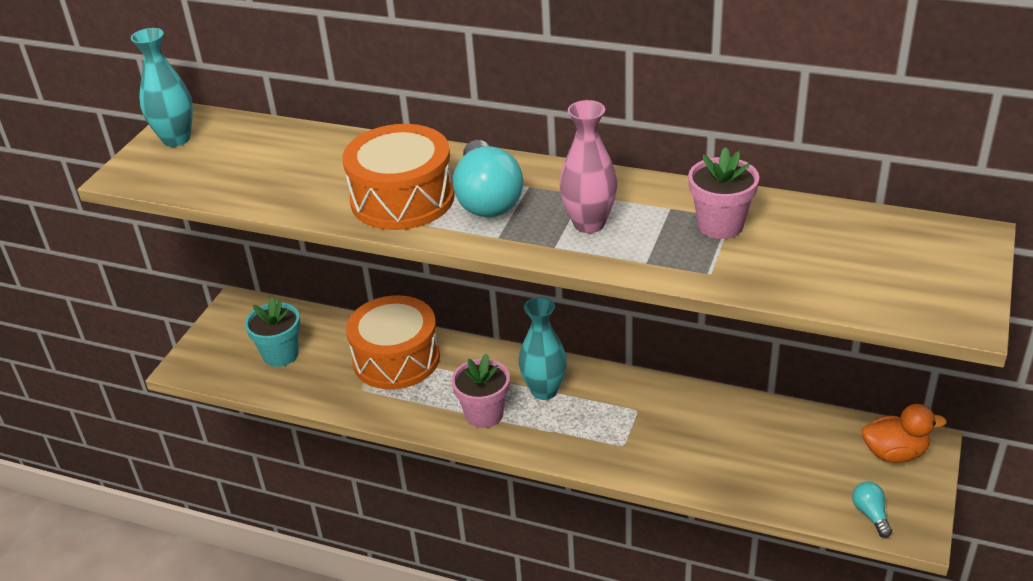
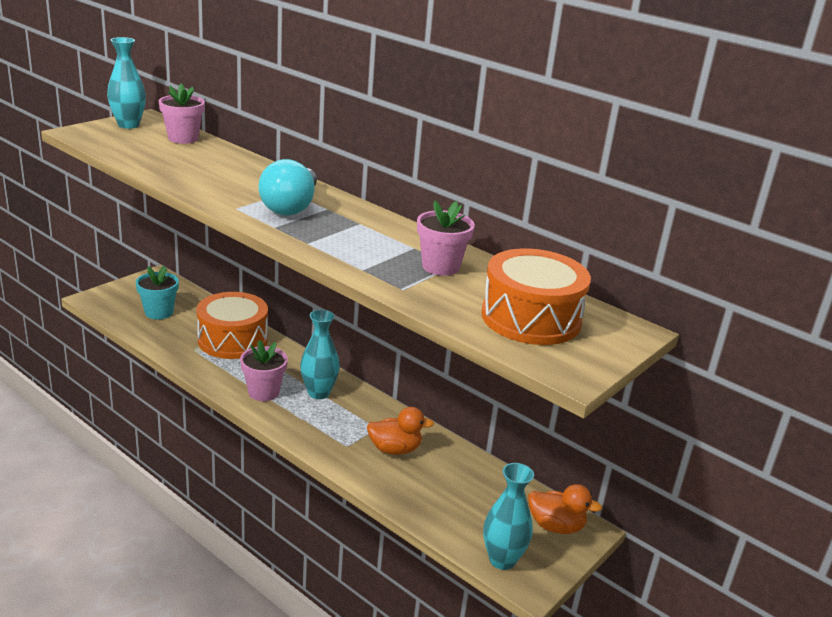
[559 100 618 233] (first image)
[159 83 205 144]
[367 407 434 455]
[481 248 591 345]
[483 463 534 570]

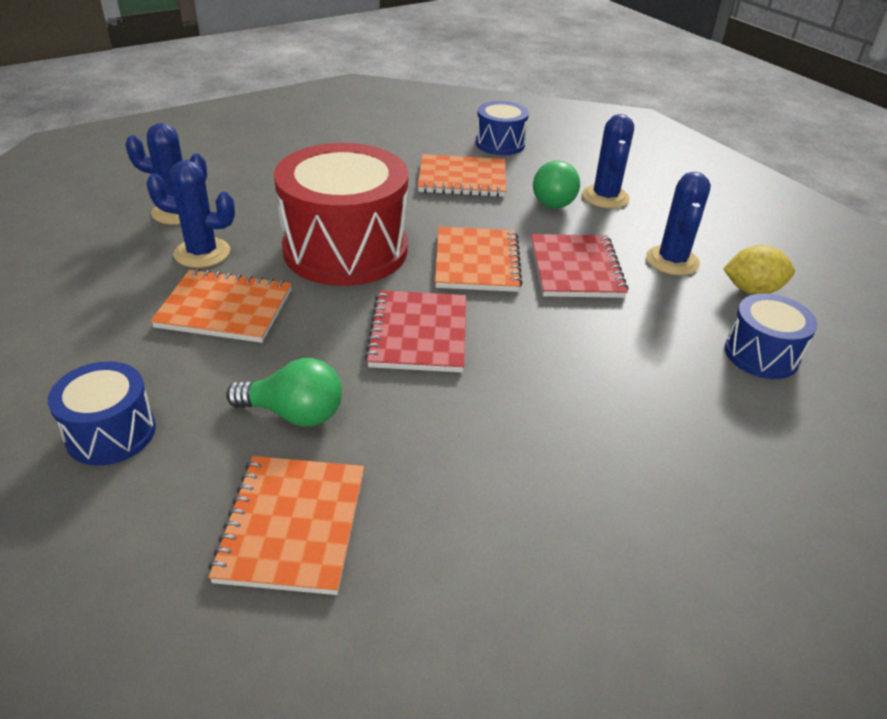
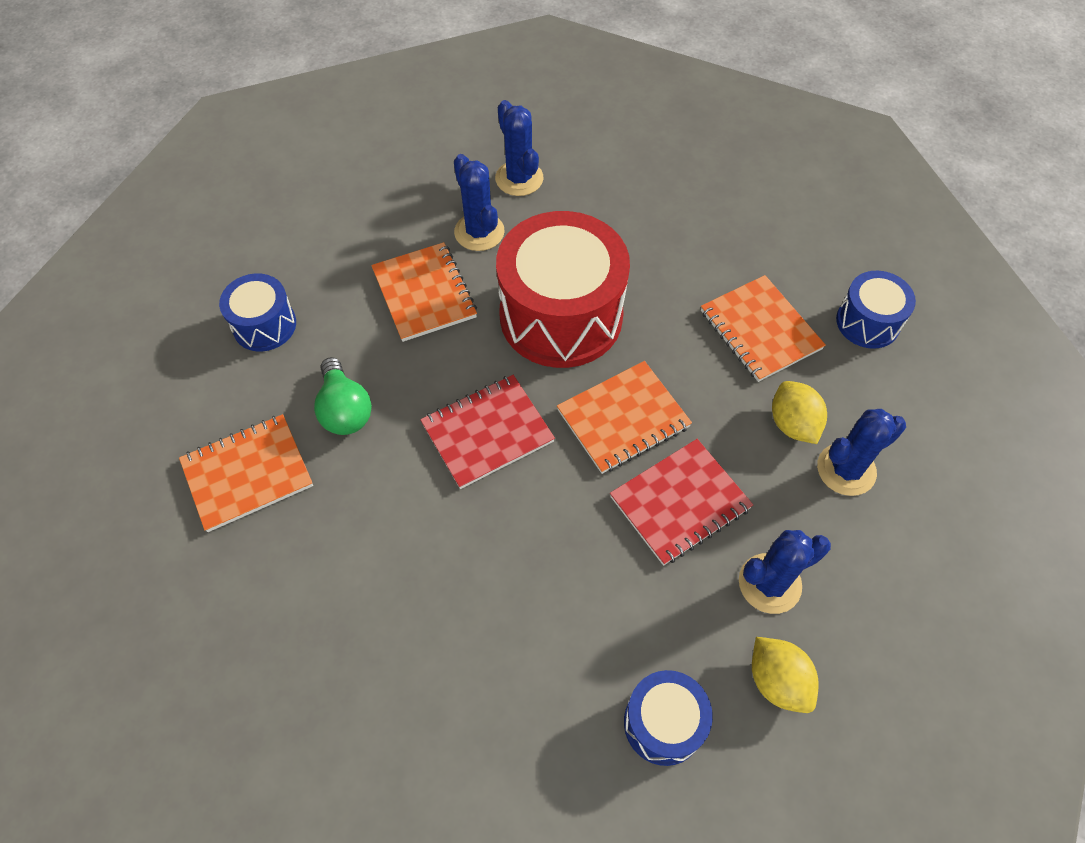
[772 381 827 444]

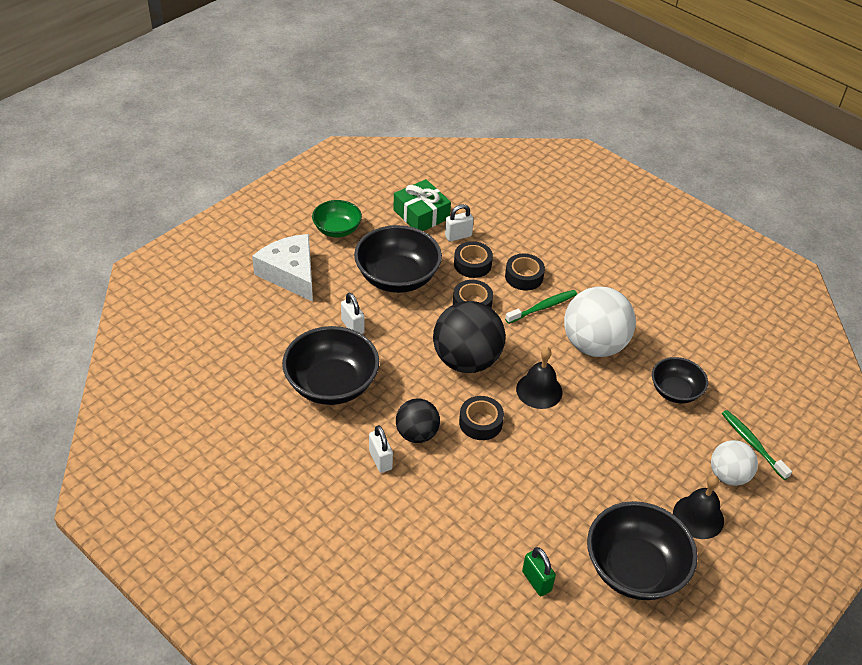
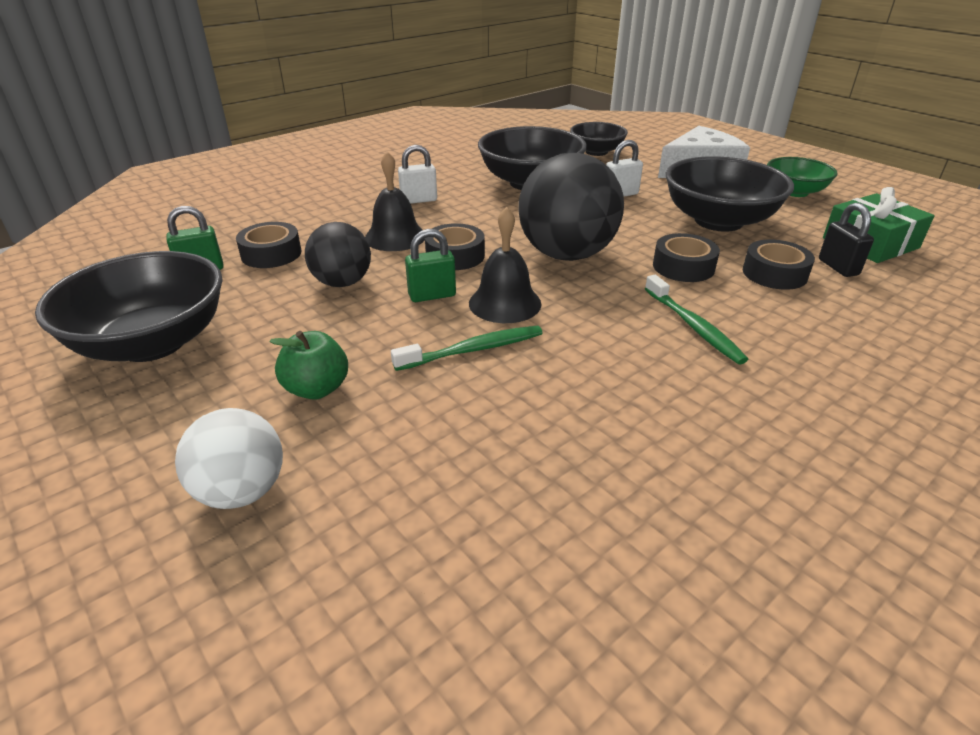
[564 286 636 357] (first image)
[270 331 348 400]
[405 229 456 302]
[305 222 371 287]
[236 222 302 268]
[570 122 628 156]
[365 151 425 251]
[391 325 542 371]
[819 202 874 277]

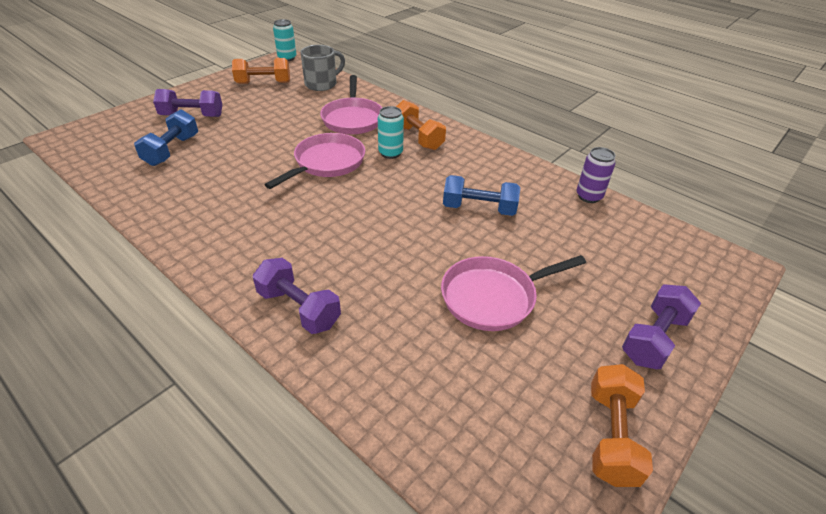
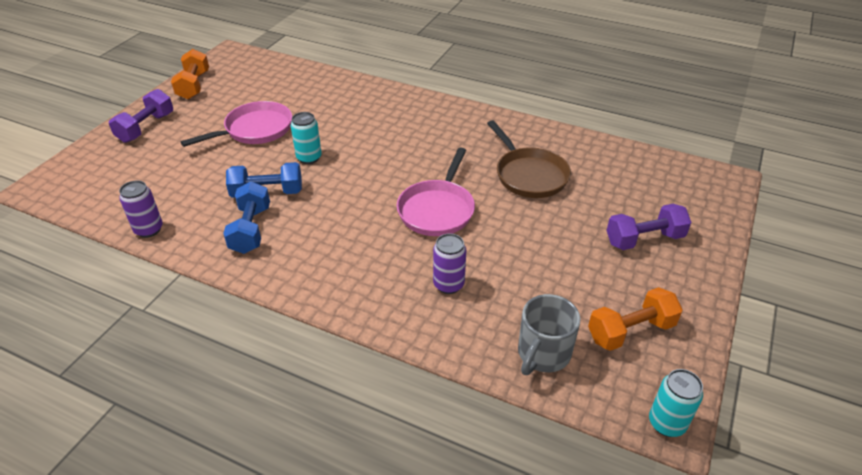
[253 258 341 334] (first image)
[396 100 446 150] (first image)
[487 120 571 198]
[223 181 270 254]
[291 112 322 164]
[433 233 466 294]

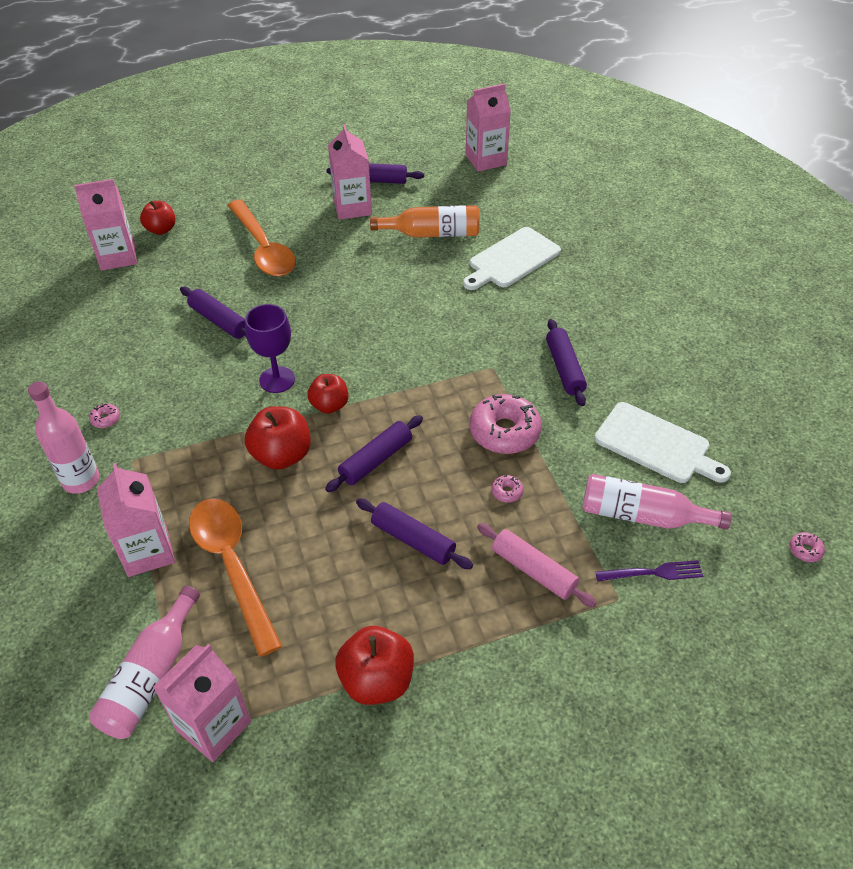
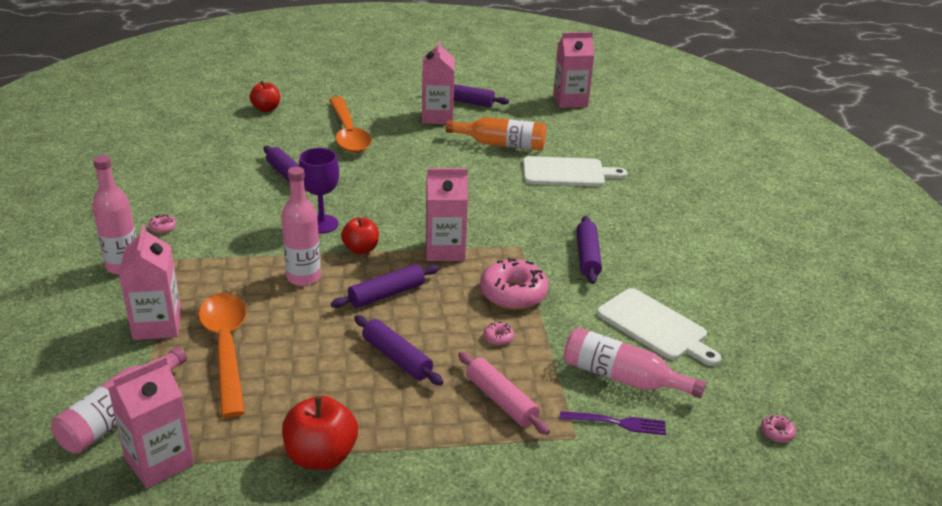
[426 168 468 261]
[281 167 321 286]
[523 156 628 186]

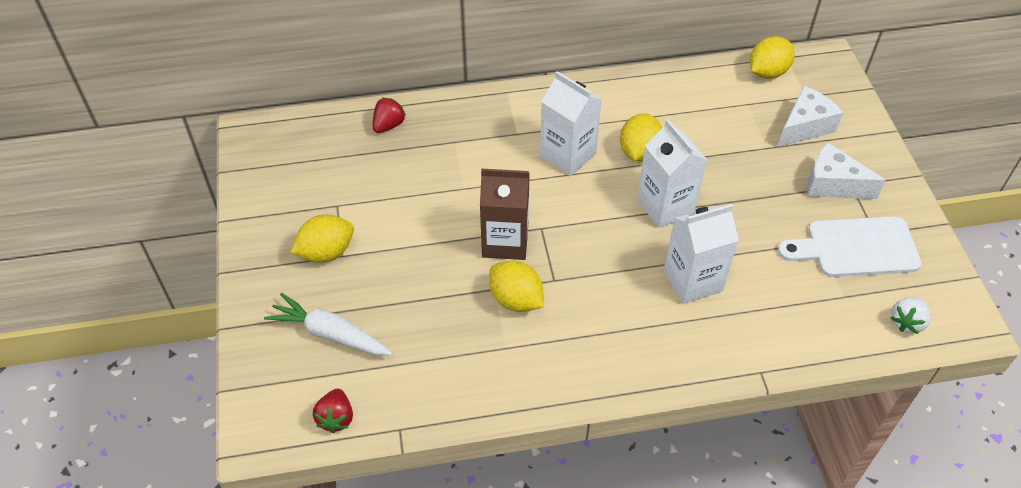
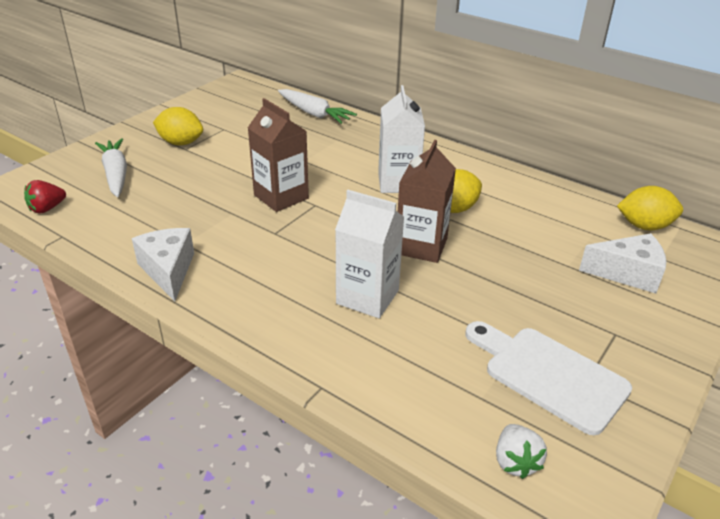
[489 261 544 312] (first image)
[132 228 194 301]
[278 89 357 124]
[398 140 456 263]
[496 424 547 479]

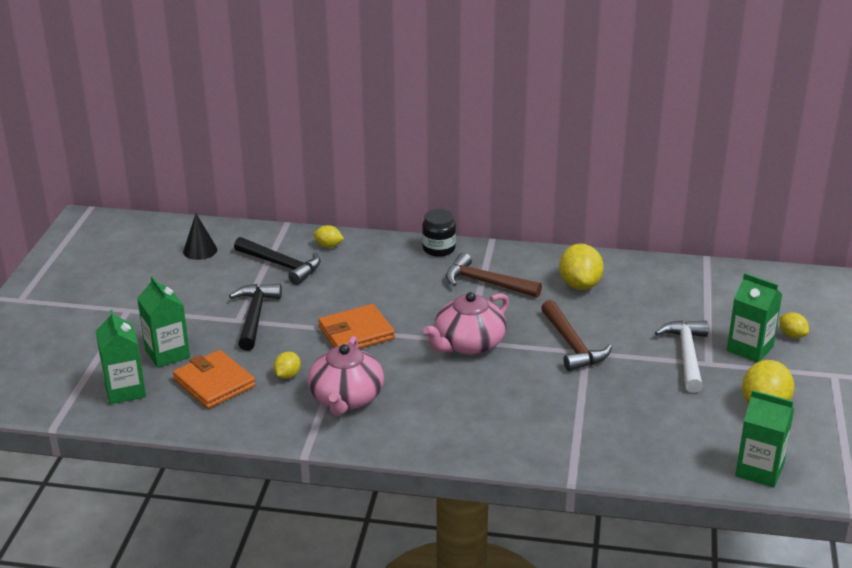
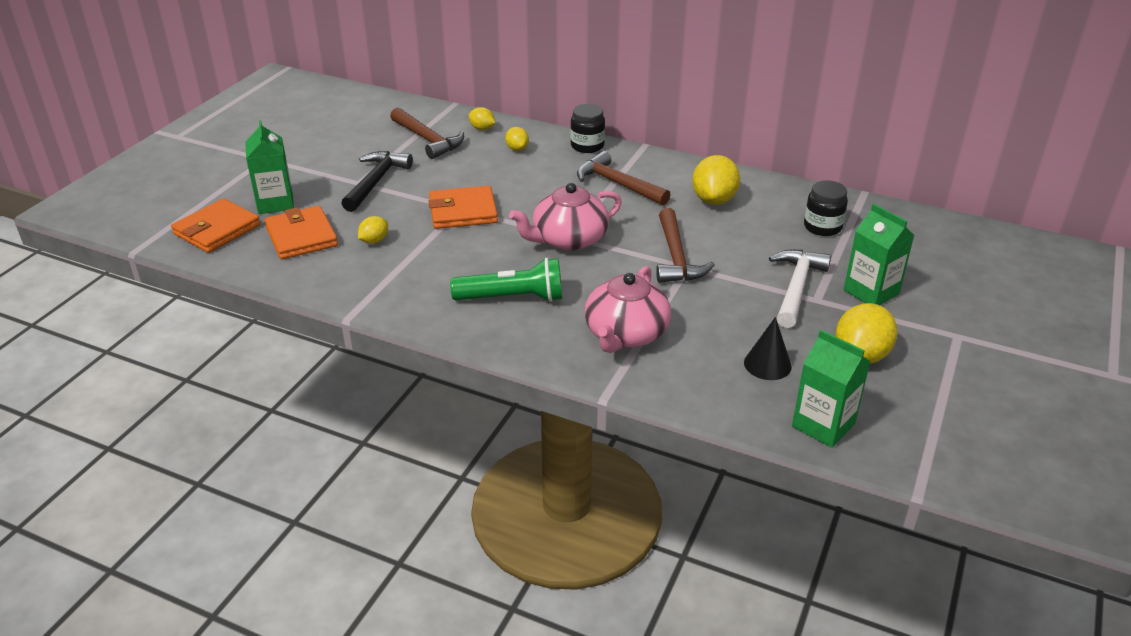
[450 257 562 302]
[804 180 848 236]
[744 317 792 380]
[585 266 671 353]
[505 127 529 151]
[171 198 260 253]
[390 107 464 159]

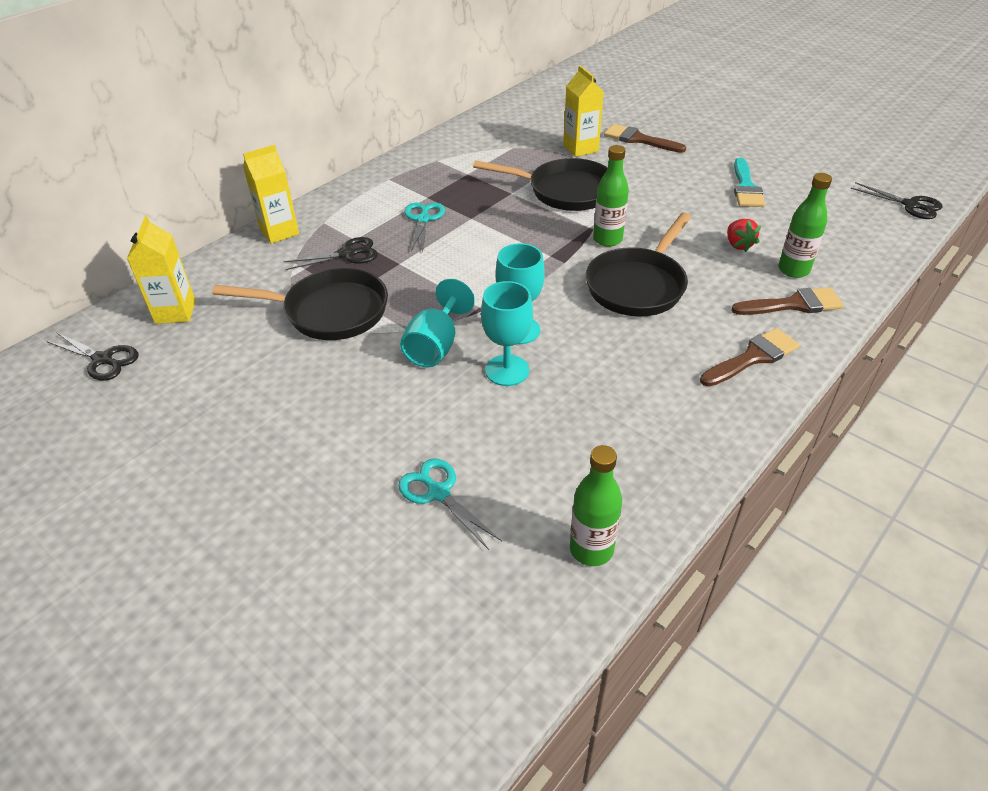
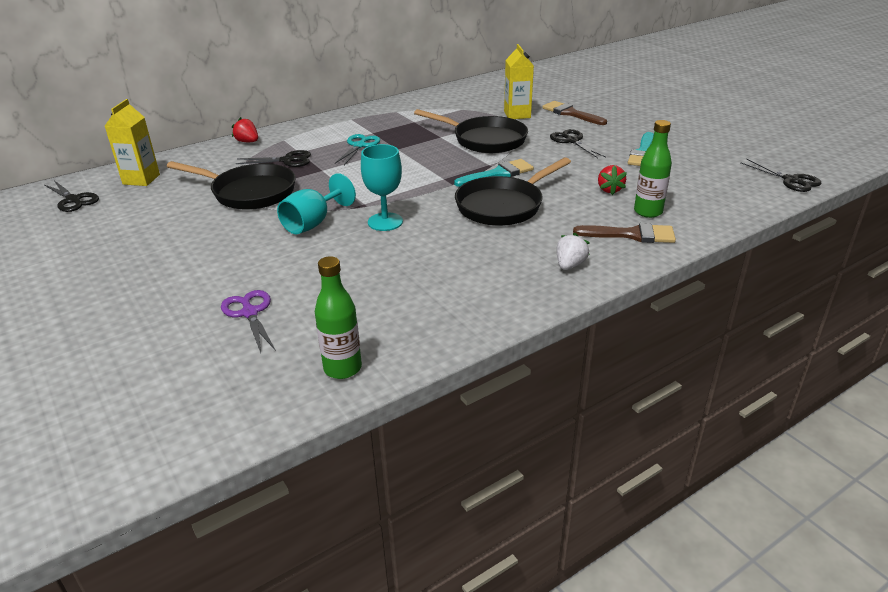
[481 281 533 386] (first image)
[550 129 606 158]
[232 117 258 142]
[454 159 534 187]
[556 233 590 270]
[221 290 276 353]

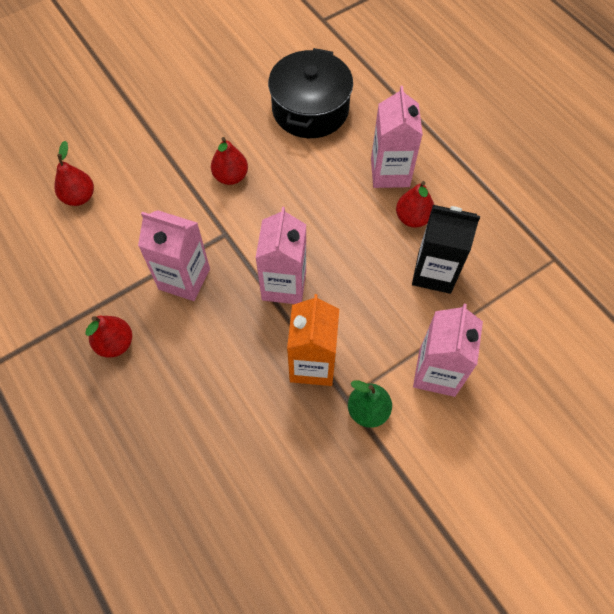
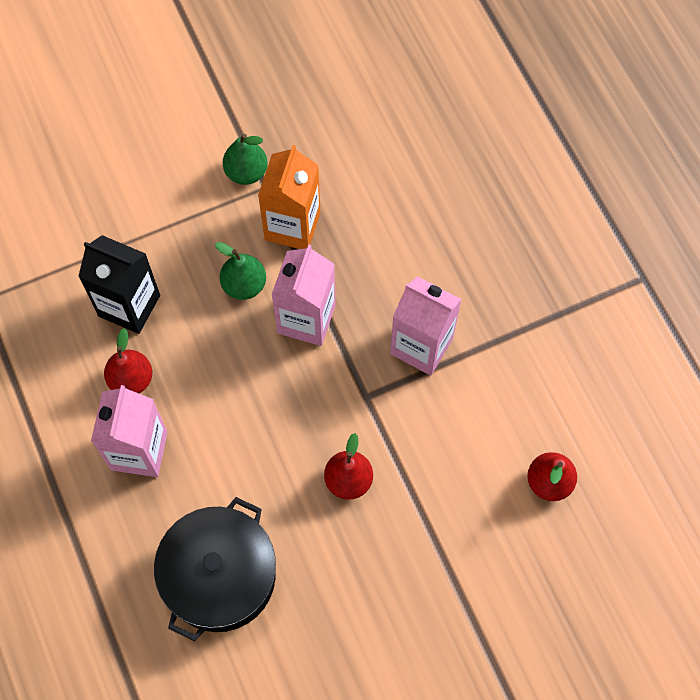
[86 316 132 358] (first image)
[413 304 483 397] (first image)
[215 242 266 300]

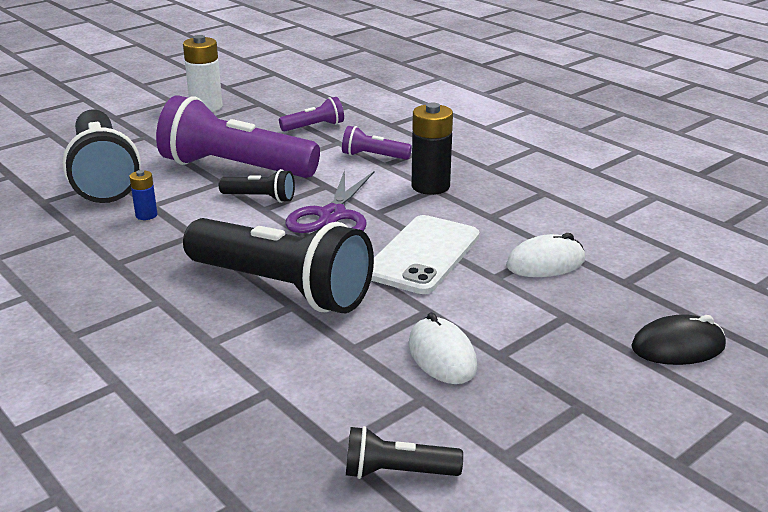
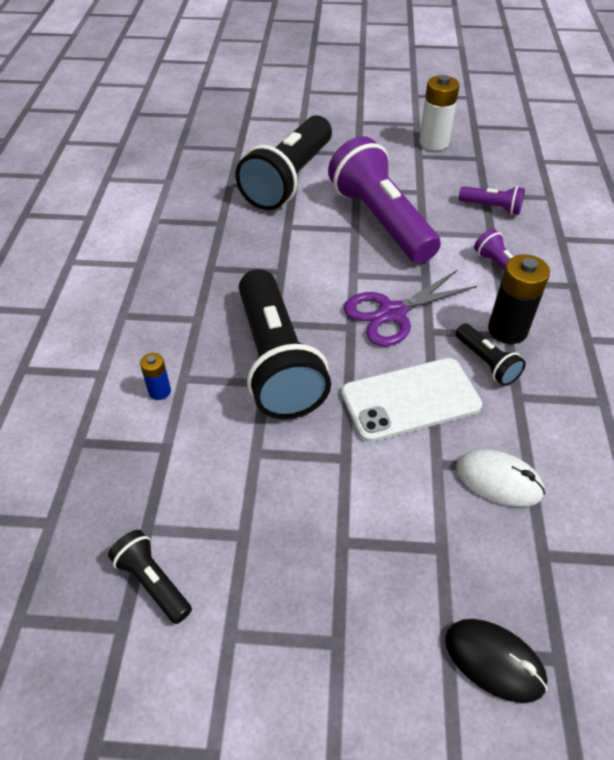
[409 312 477 384] (first image)
[140 353 171 400]
[456 324 526 386]

